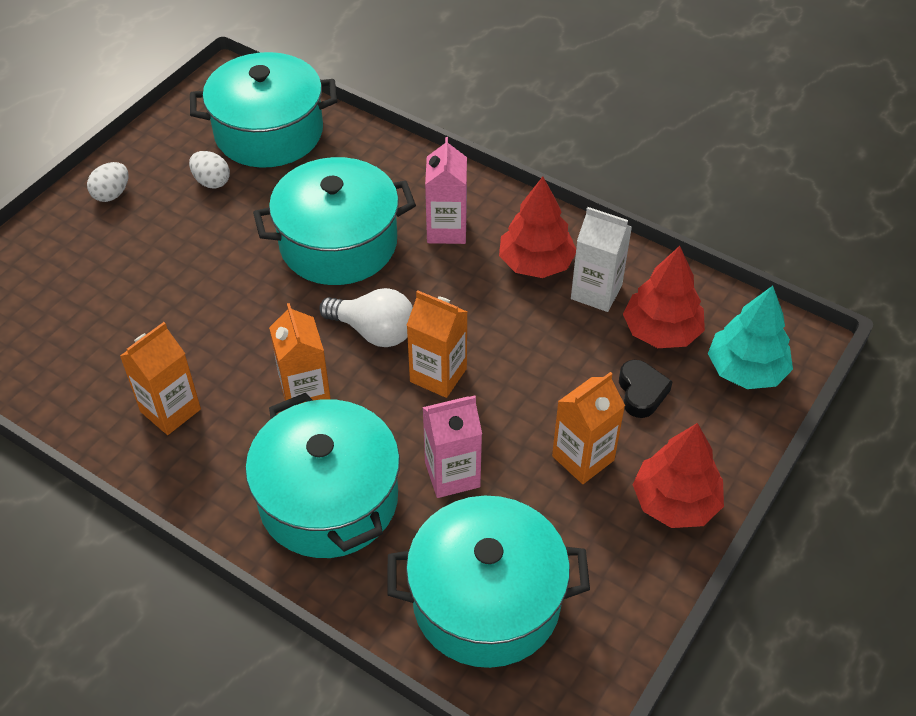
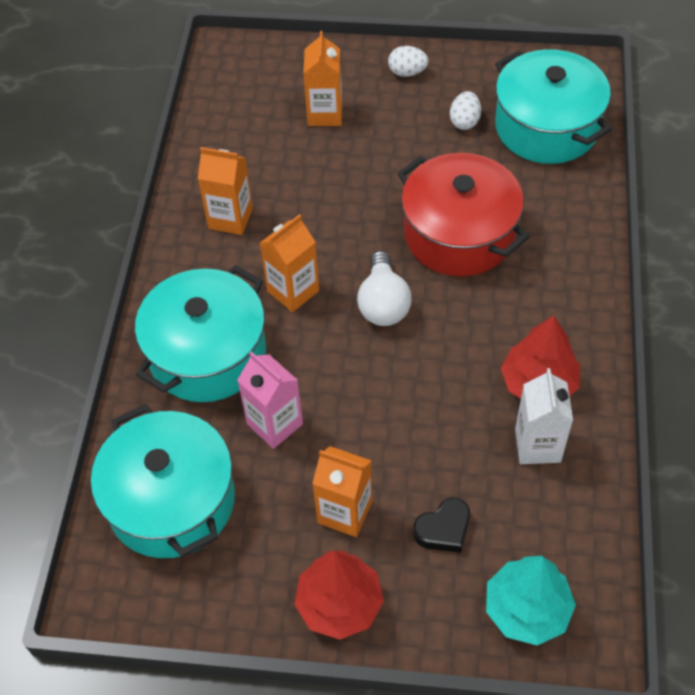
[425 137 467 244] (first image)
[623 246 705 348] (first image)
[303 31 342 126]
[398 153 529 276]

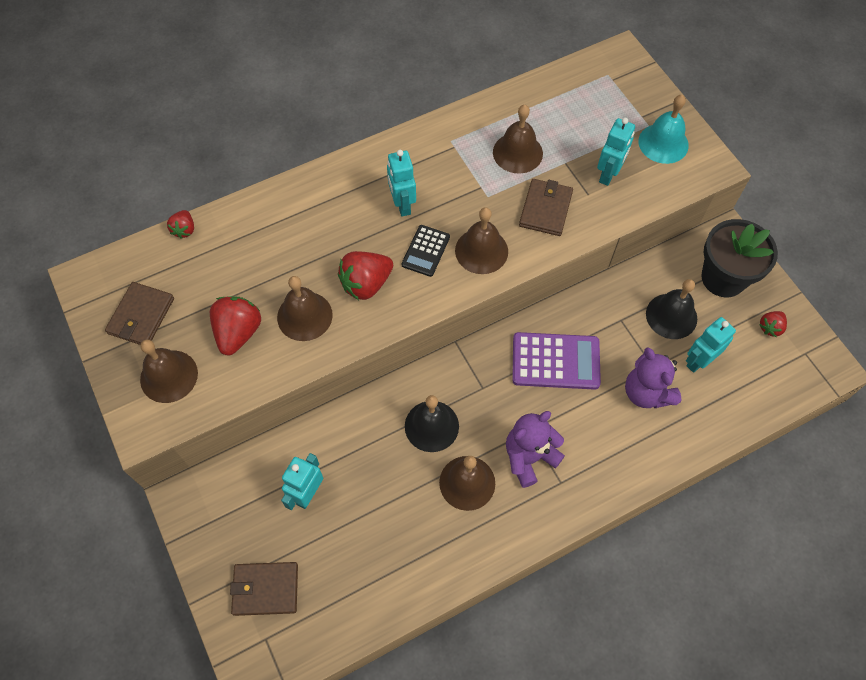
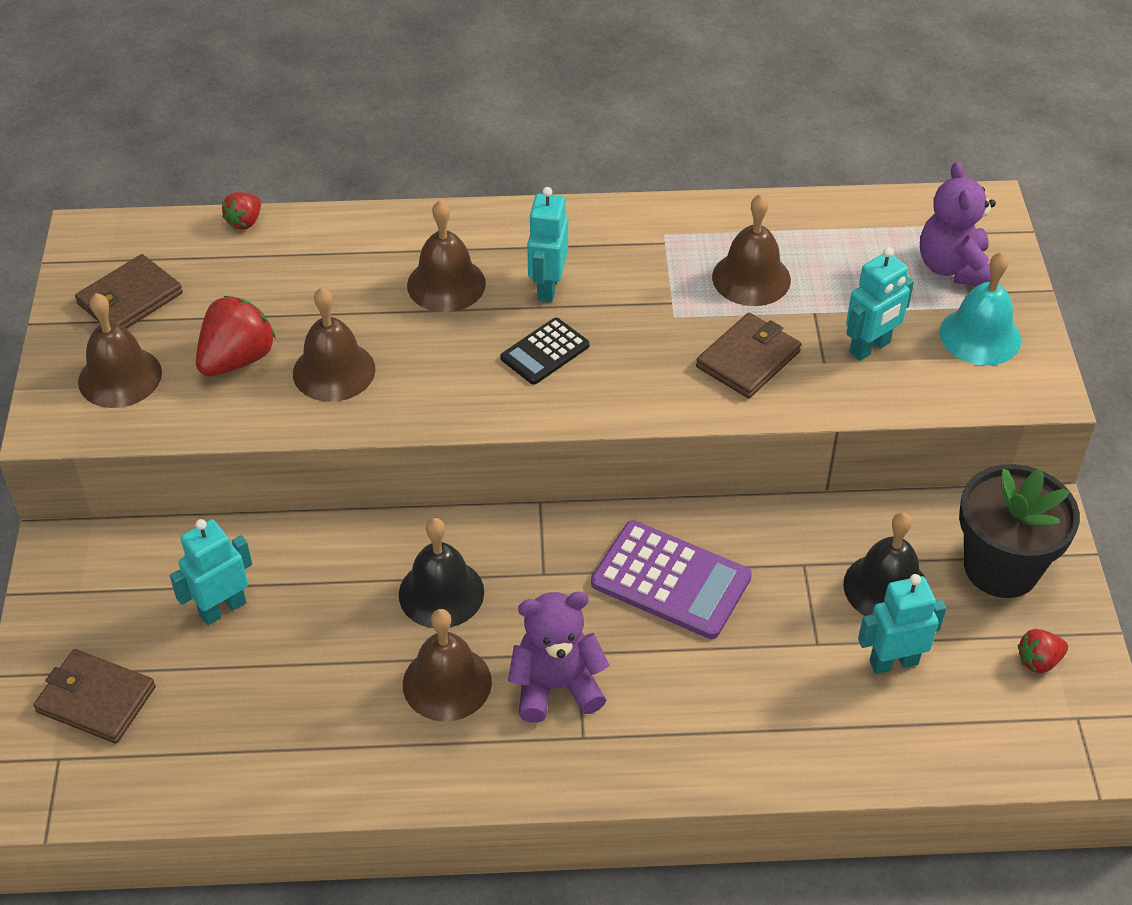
[338 251 393 300] (first image)
[407 200 486 312]
[920 161 996 286]

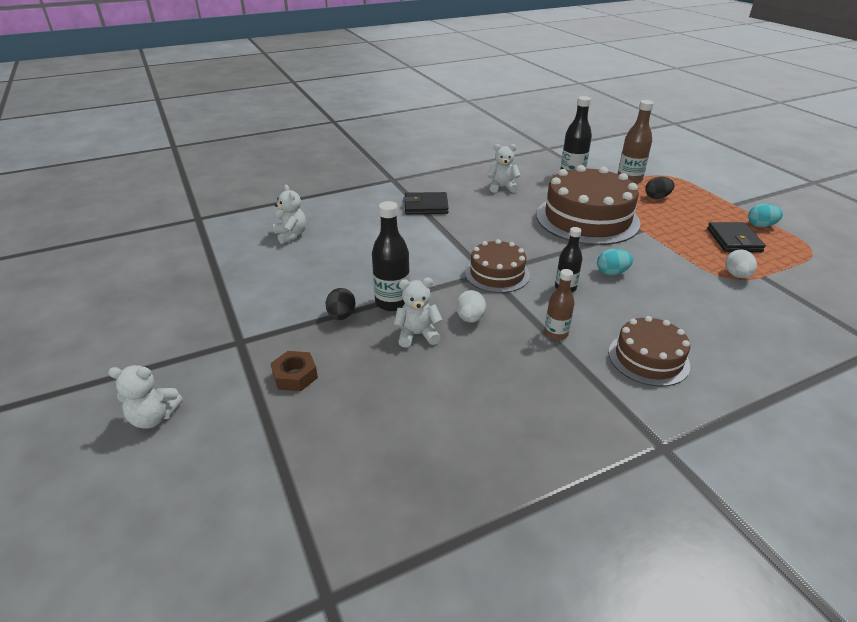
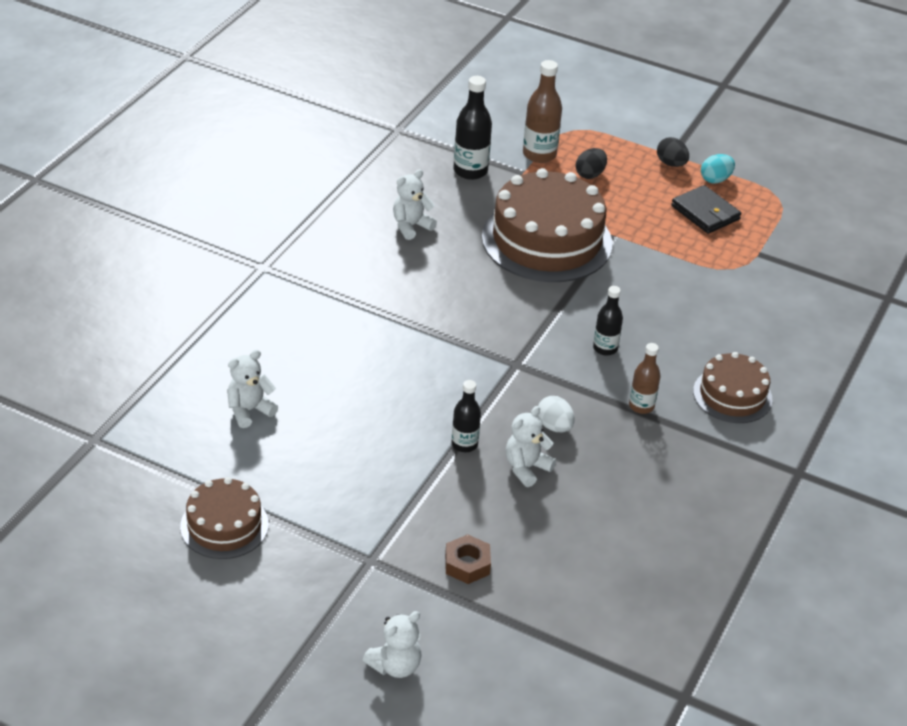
[404 192 449 214] (first image)
[597 248 633 275] (first image)
[725 250 757 278] (first image)
[657 137 689 167]
[180 477 269 559]
[227 350 278 428]
[451 380 481 452]

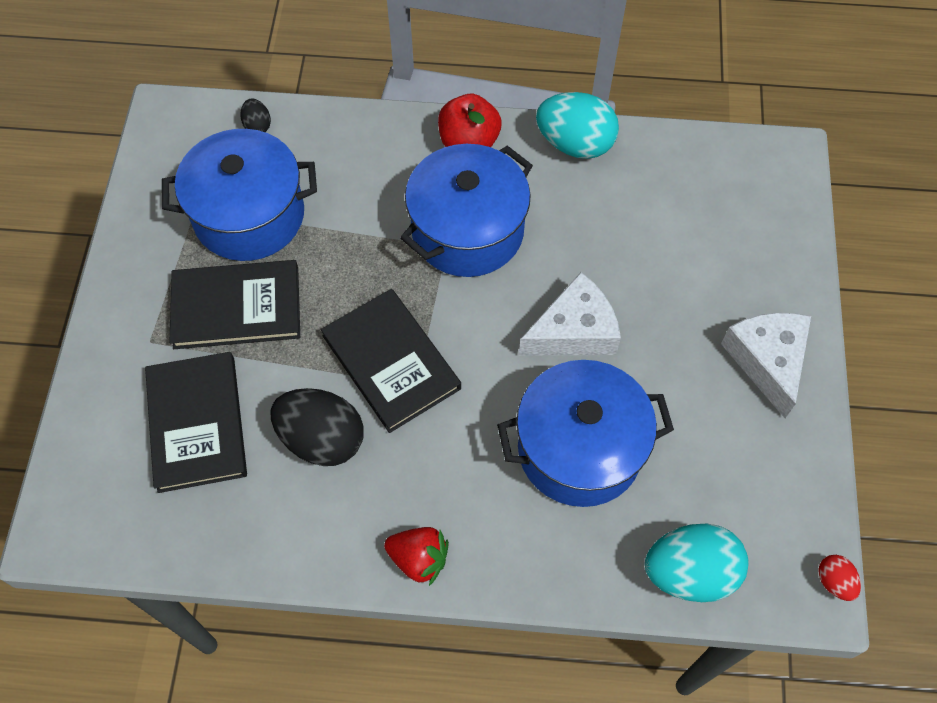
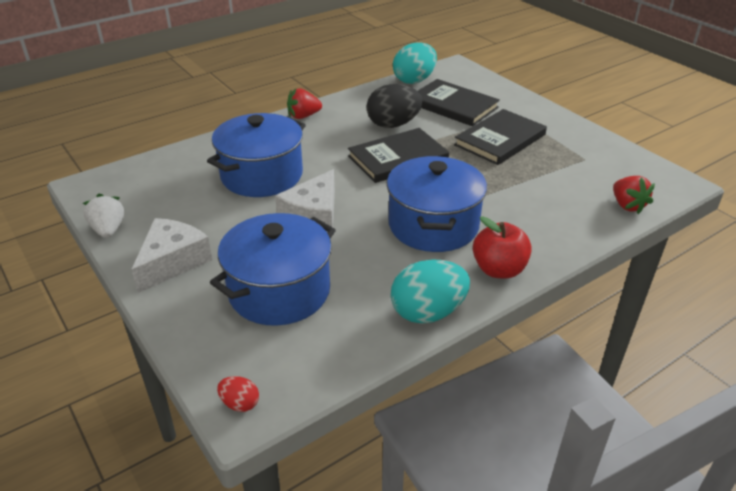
[83 194 124 238]
[210 213 336 326]
[393 42 437 84]
[217 376 259 412]
[613 176 655 214]
[348 128 449 183]
[131 218 212 293]

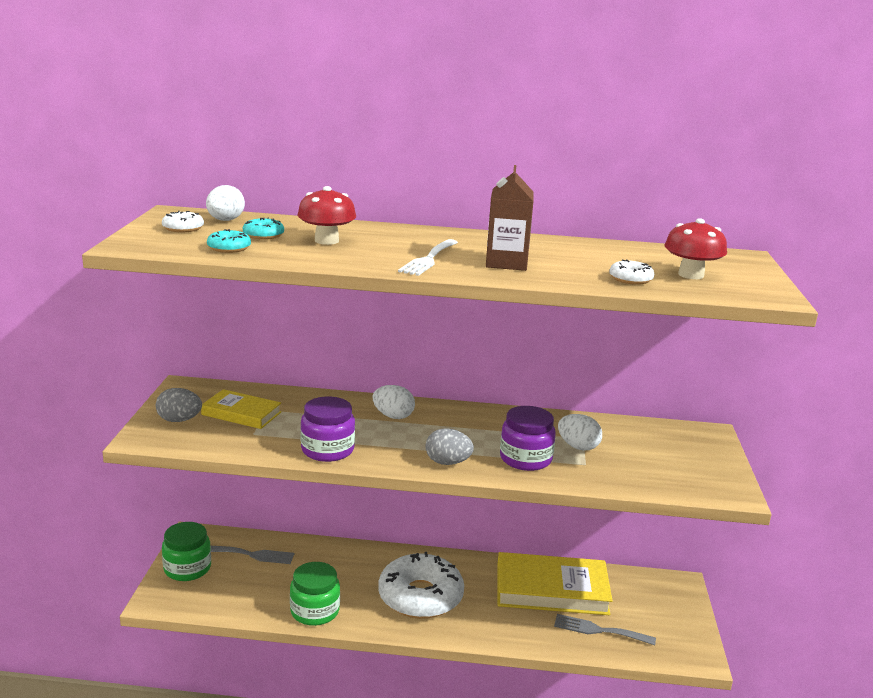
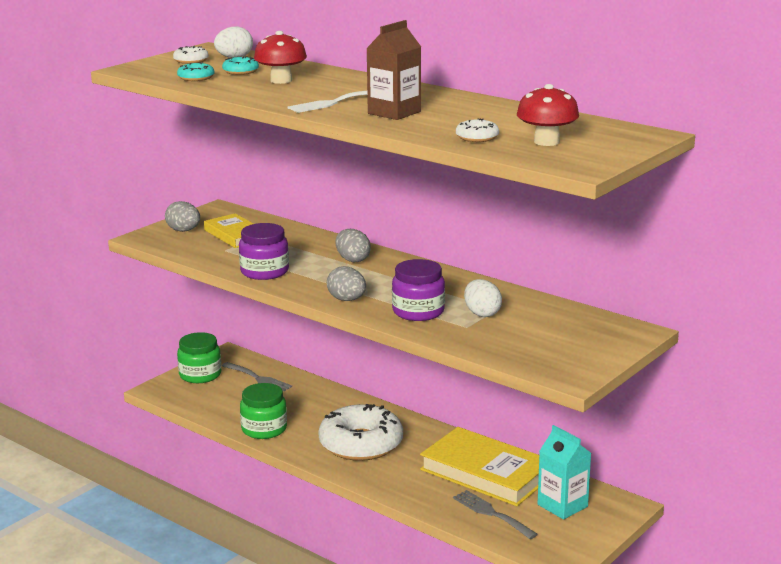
[538 425 591 520]
[336 229 371 262]

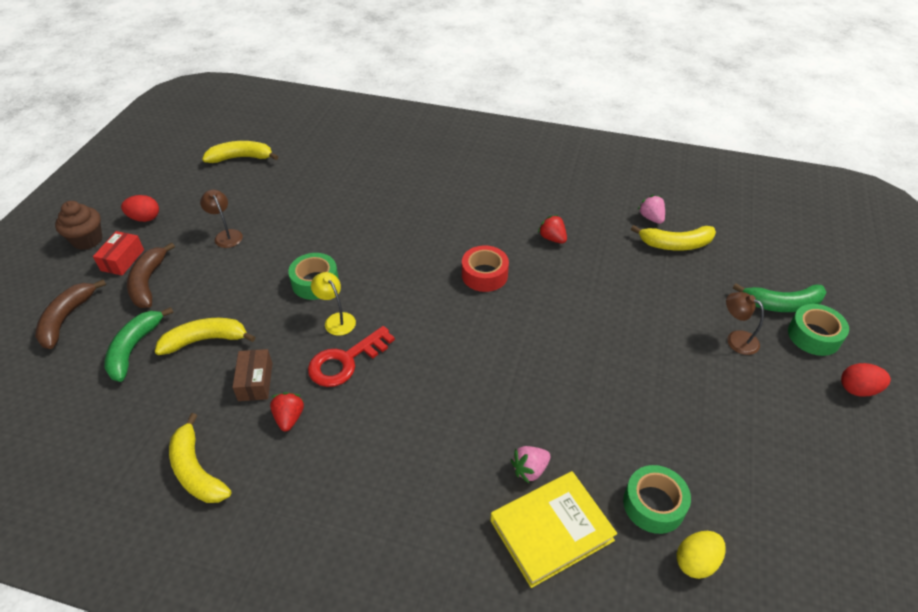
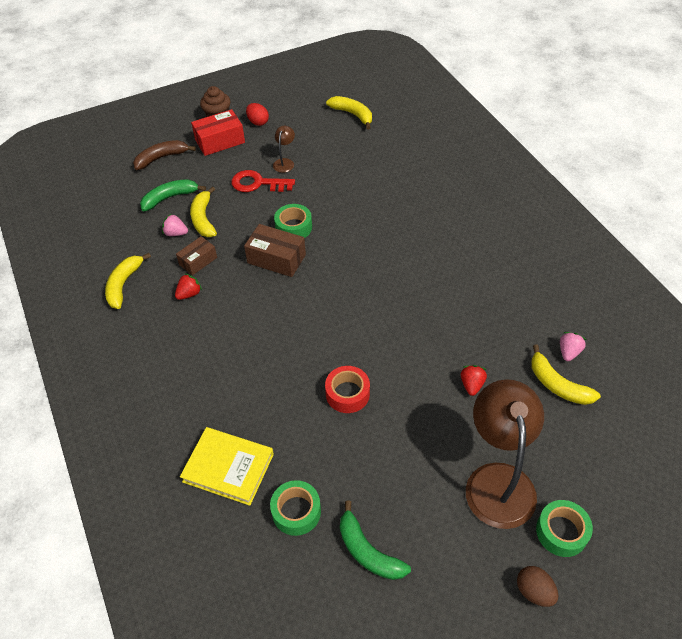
[127 242 175 308] (first image)
[677 531 726 579] (first image)
[232 170 295 192]
[325 366 370 413]
[162 214 188 236]
[461 365 487 396]
[340 500 411 580]
[244 224 306 277]
[517 566 558 607]
[190 187 217 237]
[191 109 245 156]
[466 379 544 529]

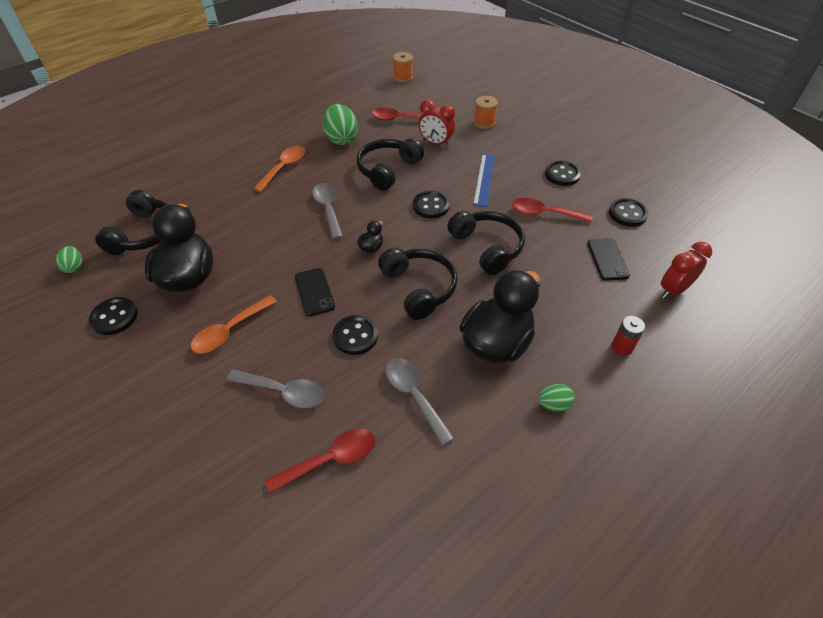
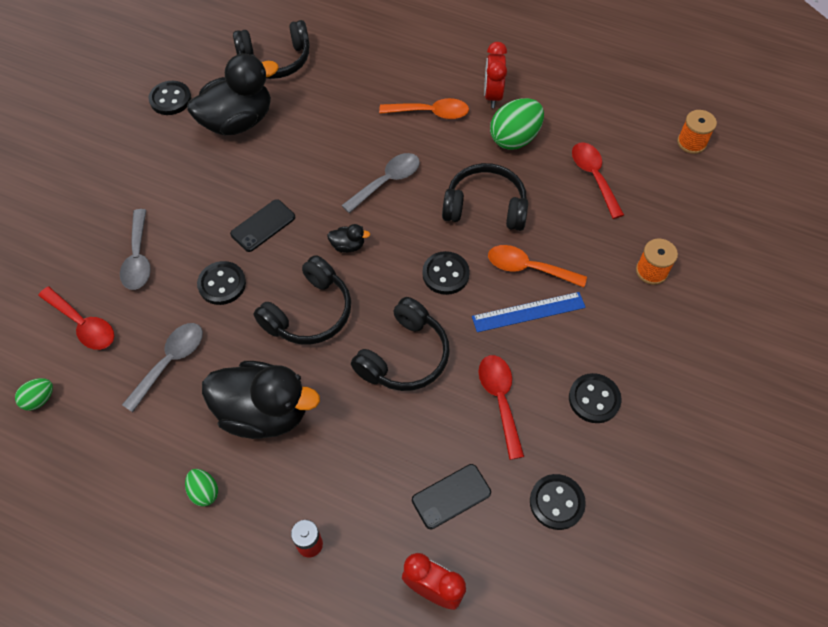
[15 378 53 411]
[488 245 587 287]
[484 42 507 108]

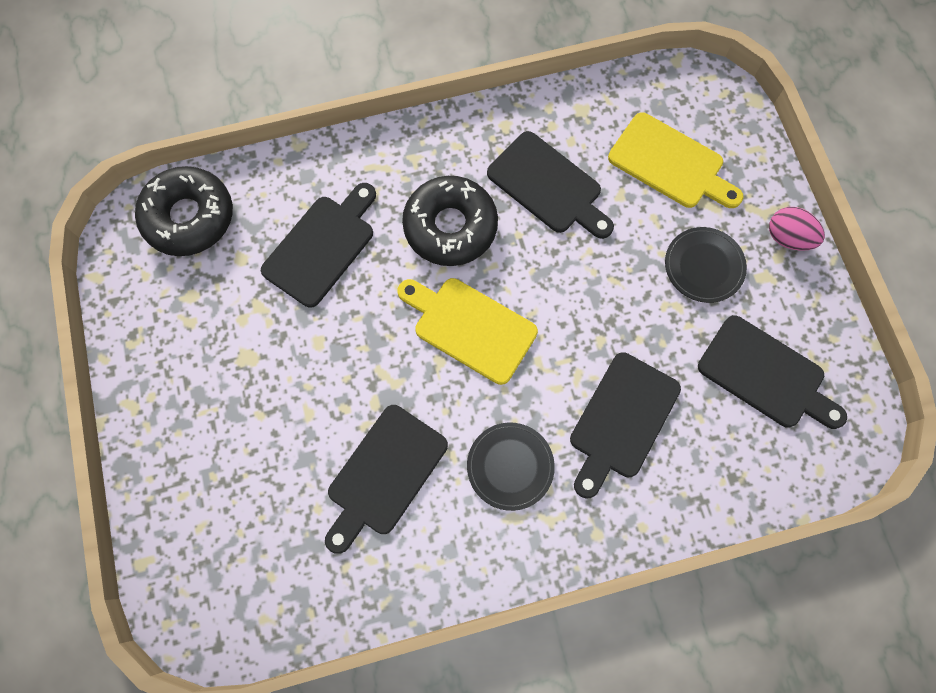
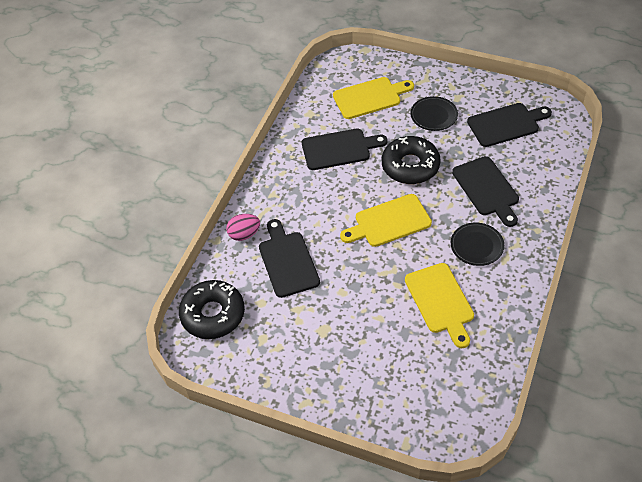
[382 136 441 184]
[226 214 260 241]
[405 263 474 348]

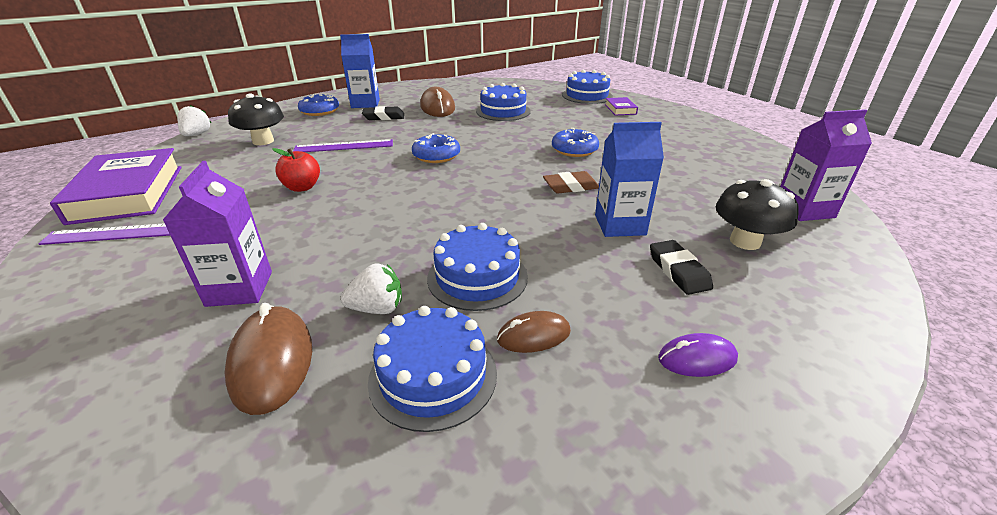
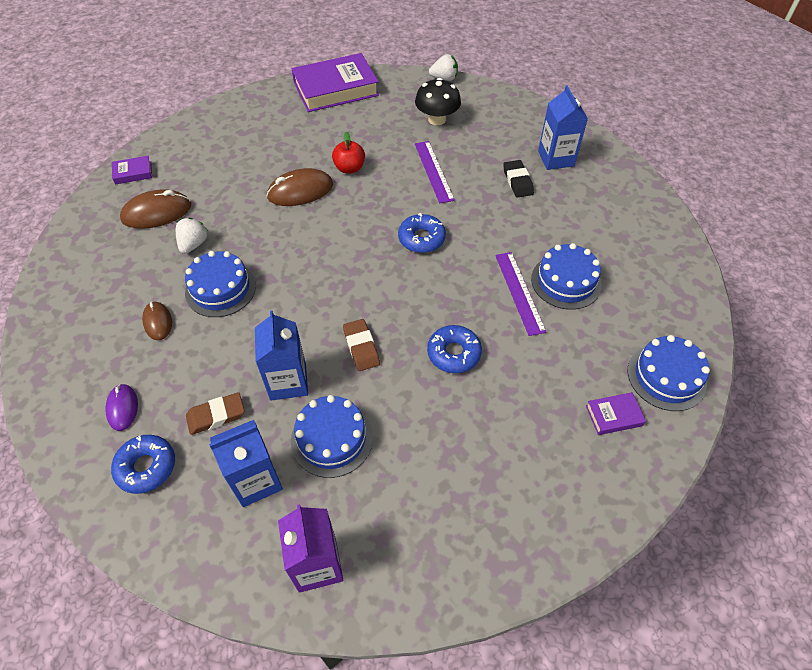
[163 161 272 307] (first image)
[112 156 152 185]
[495 252 546 336]
[111 435 175 494]
[291 395 373 478]
[266 168 333 206]
[209 420 283 507]
[186 392 245 435]
[176 218 208 254]

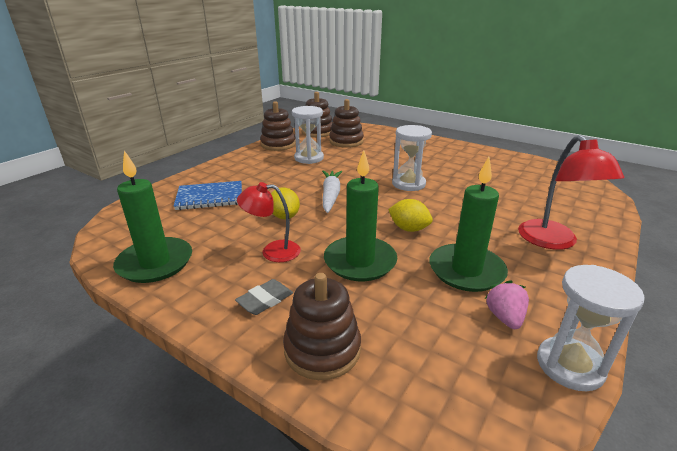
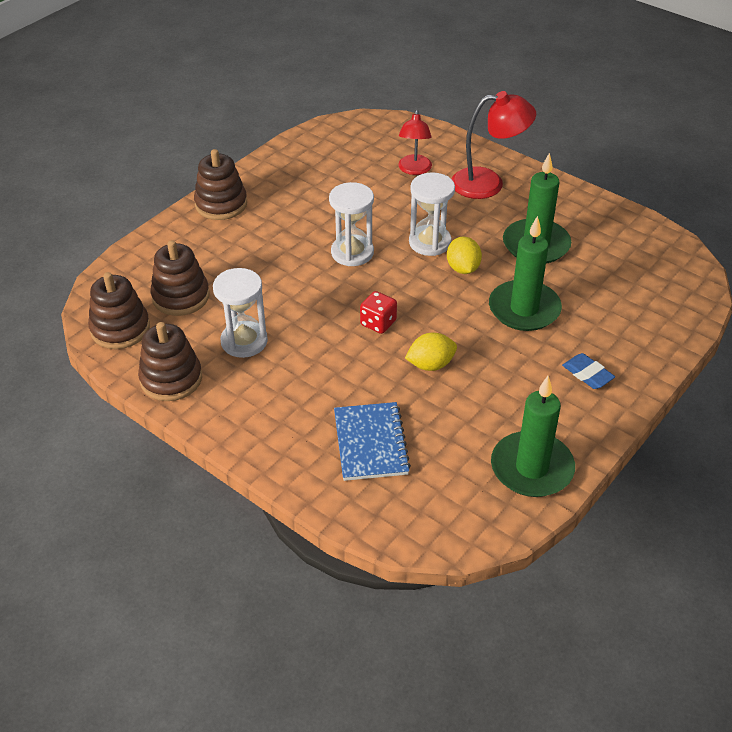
[485 280 529 329] (first image)
[398 110 432 175]
[194 149 247 220]
[409 172 455 256]
[360 291 397 334]
[562 353 615 389]
[447 237 482 274]

